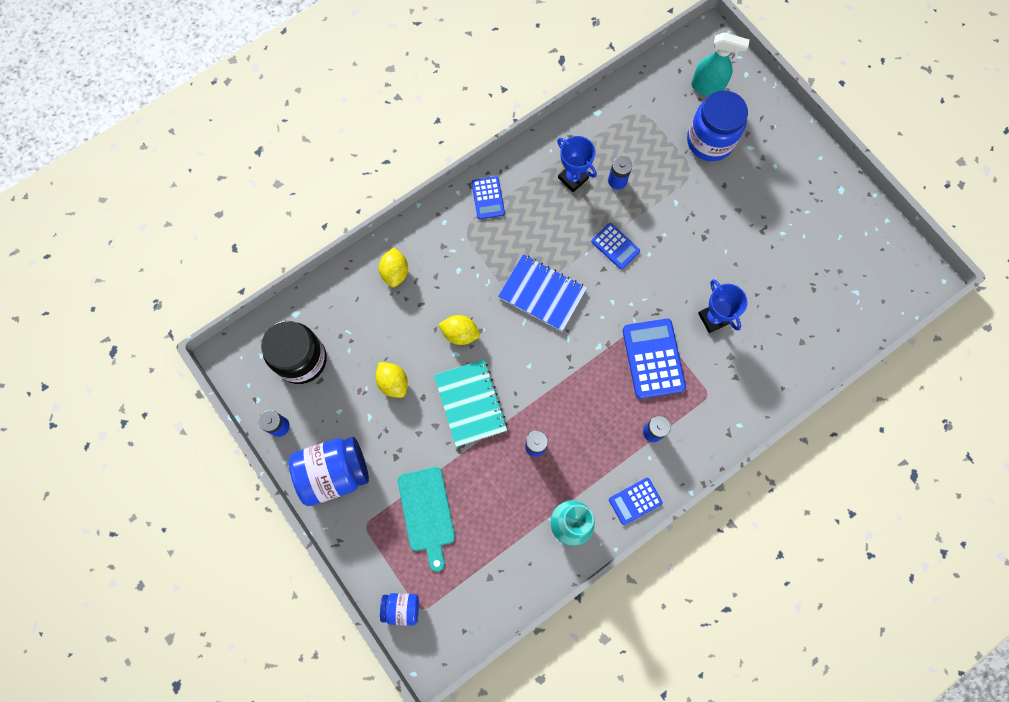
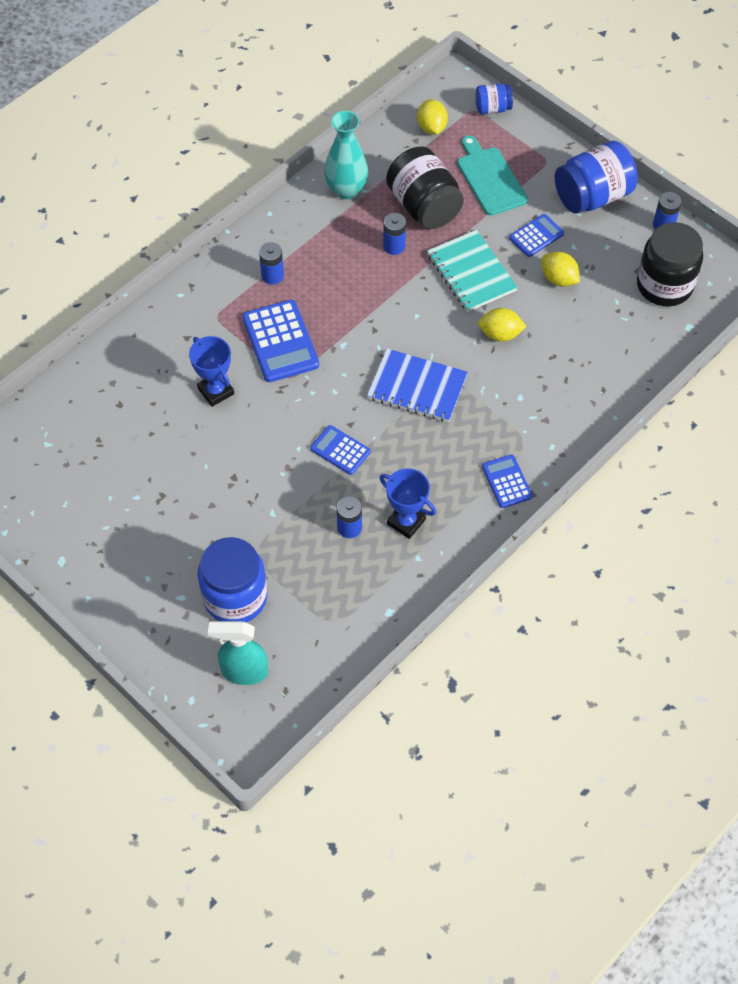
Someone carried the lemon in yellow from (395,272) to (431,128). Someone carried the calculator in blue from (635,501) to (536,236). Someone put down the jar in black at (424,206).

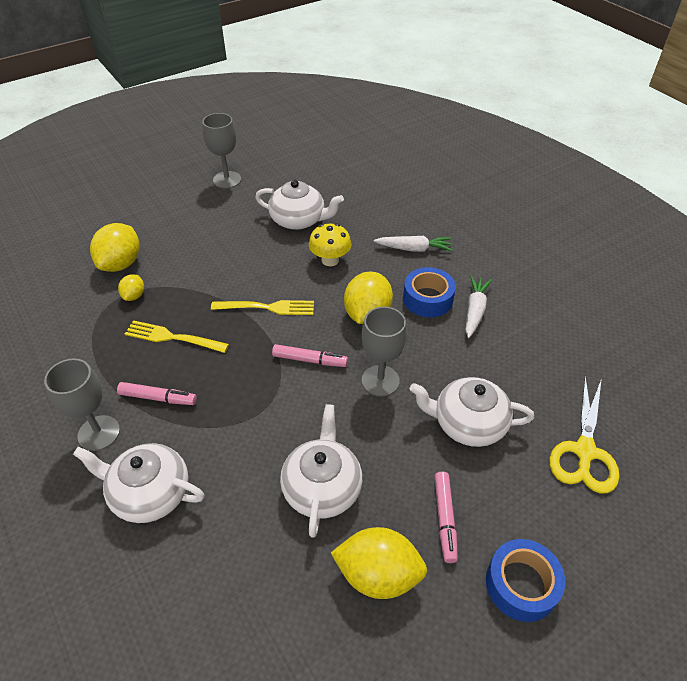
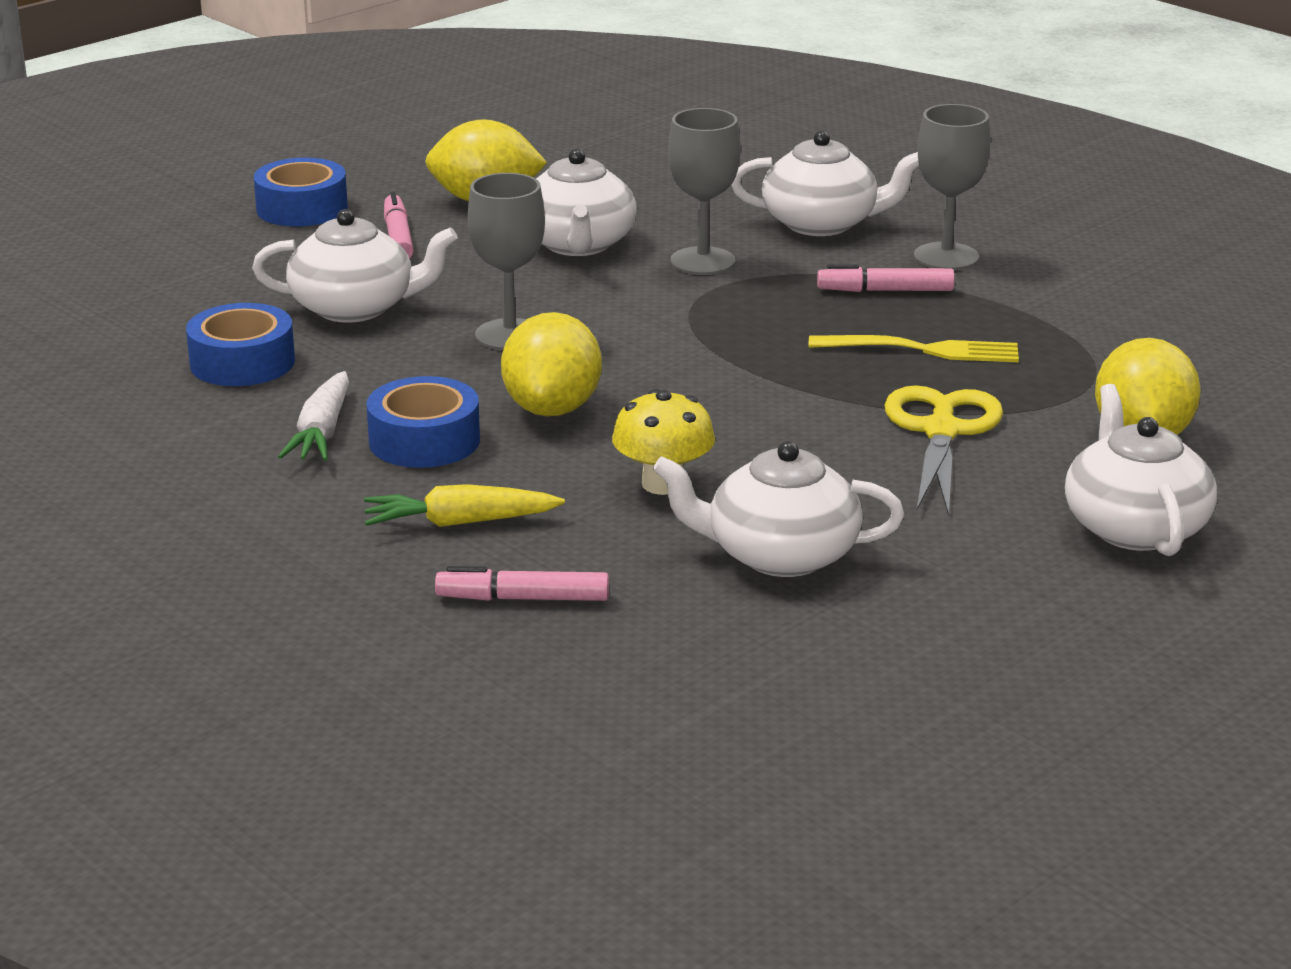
Someone carried the goblet in grey from (227,180) to (702,261). Someone repainted the carrot in white at (414,249), which became the carrot in yellow at (460,522). Someone took away the lemon in yellow at (134,296). Someone took away the fork in yellow at (268,307). Someone carried the marker in pink from (309,360) to (523,599). Someone carried the scissors in yellow from (584,452) to (941,431). Someone put down the tape in blue at (242,362). Someone put down the teapot in white at (1134,527).

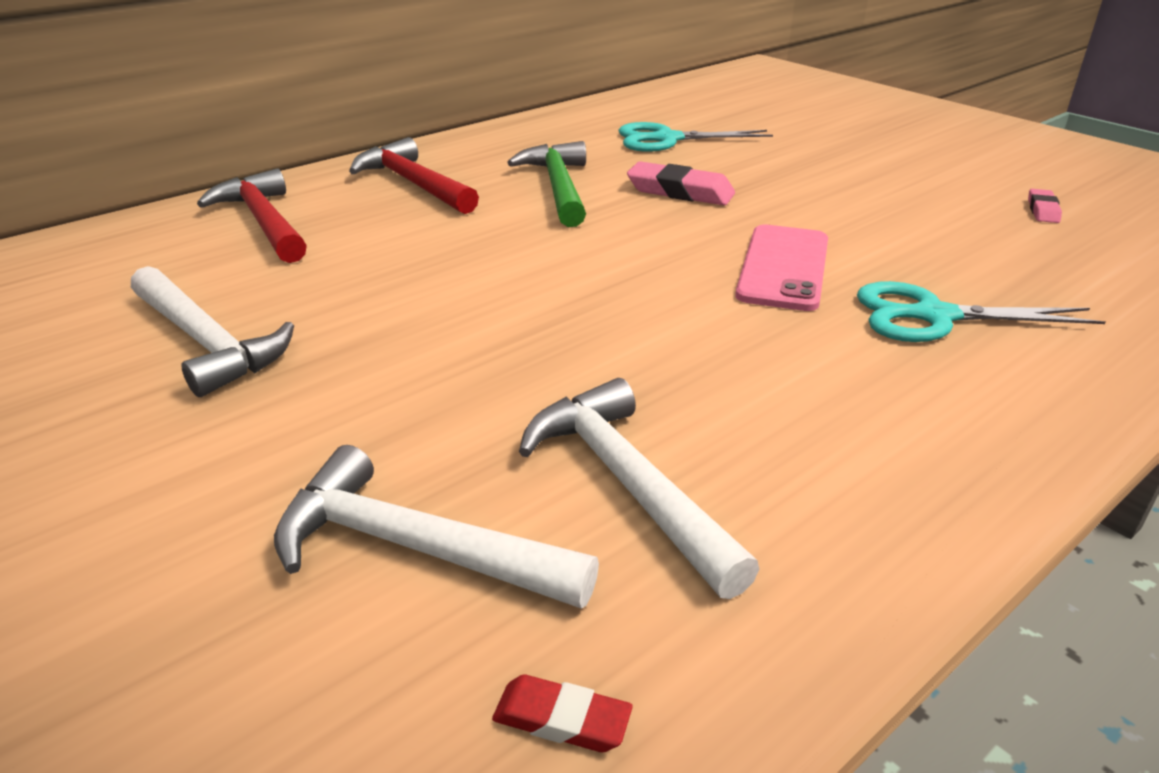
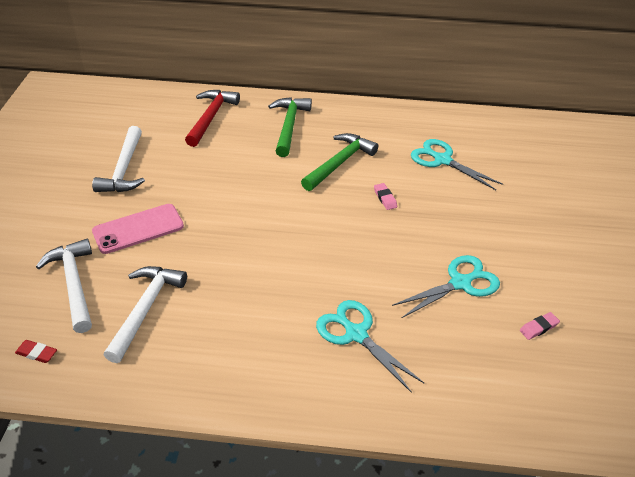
Someone repainted the hammer in red at (414,184), which became the hammer in green at (289,126). Someone scaled the eraser in pink at (680,191) by 0.55. Someone carried the phone in pink from (783,268) to (138,229). Someone rotated the eraser in red at (562,720) by 45 degrees counterclockwise. Someone put down the scissors in turquoise at (460,283).

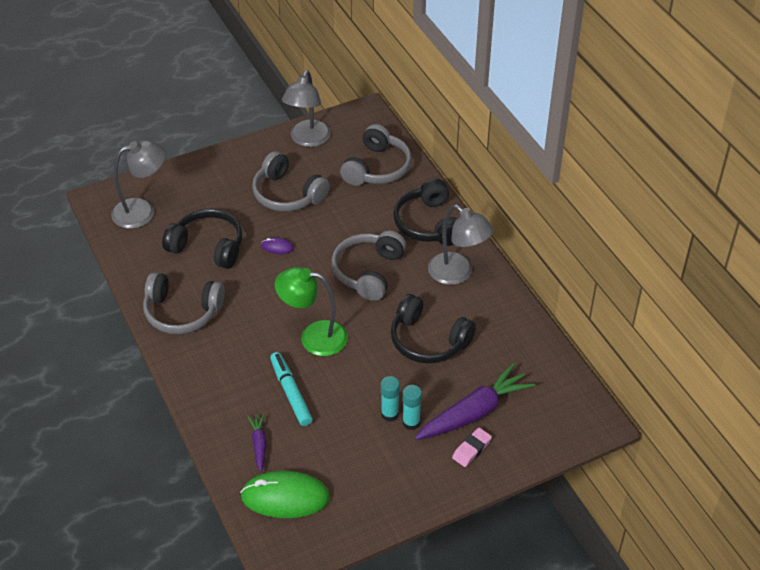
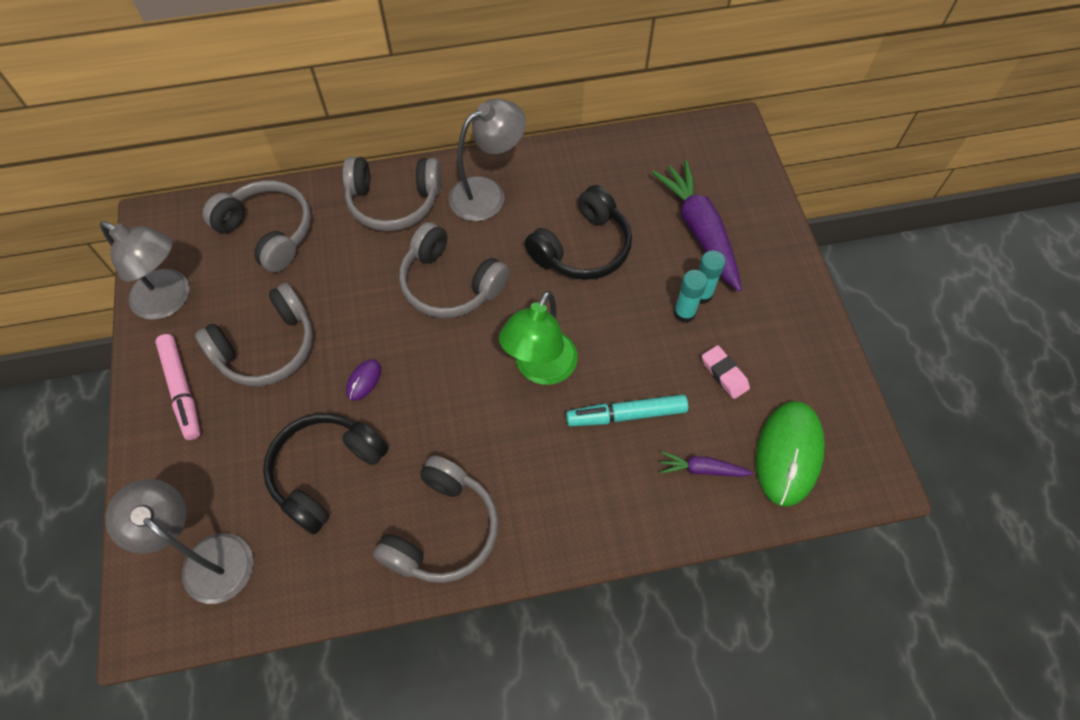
Someone rotated the lamp in grey at (142,211) by 45 degrees counterclockwise. Someone repainted the headphones in black at (428,224), which became the headphones in grey at (394,202). Someone carried the eraser in pink from (471,449) to (724,374). Someone put down the marker in pink at (182,389).

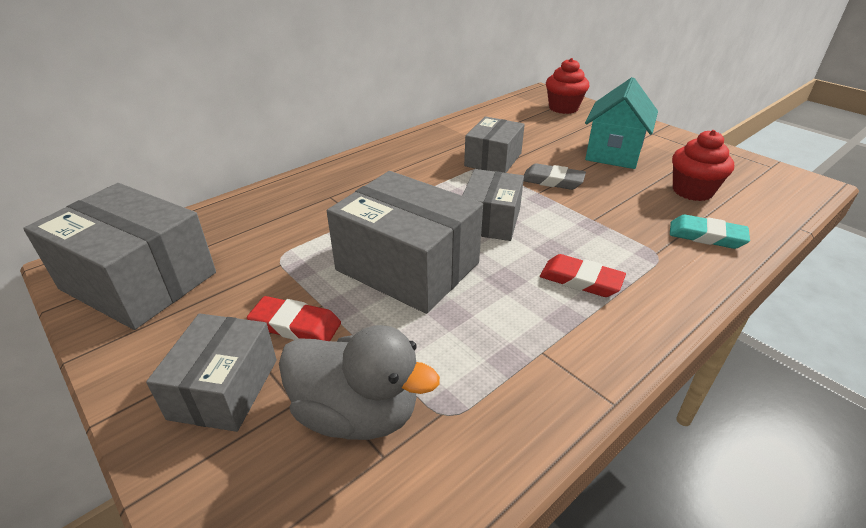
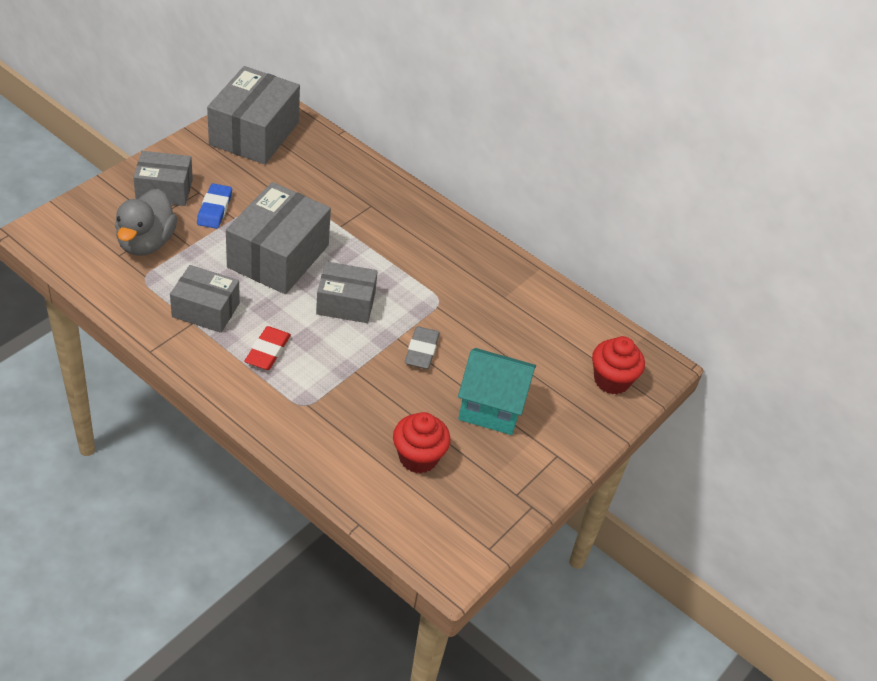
Someone carried the box in grey from (493,159) to (206,310). Someone took away the eraser in turquoise at (706,236). Someone repainted the eraser in red at (295,325), which became the eraser in blue at (214,209).

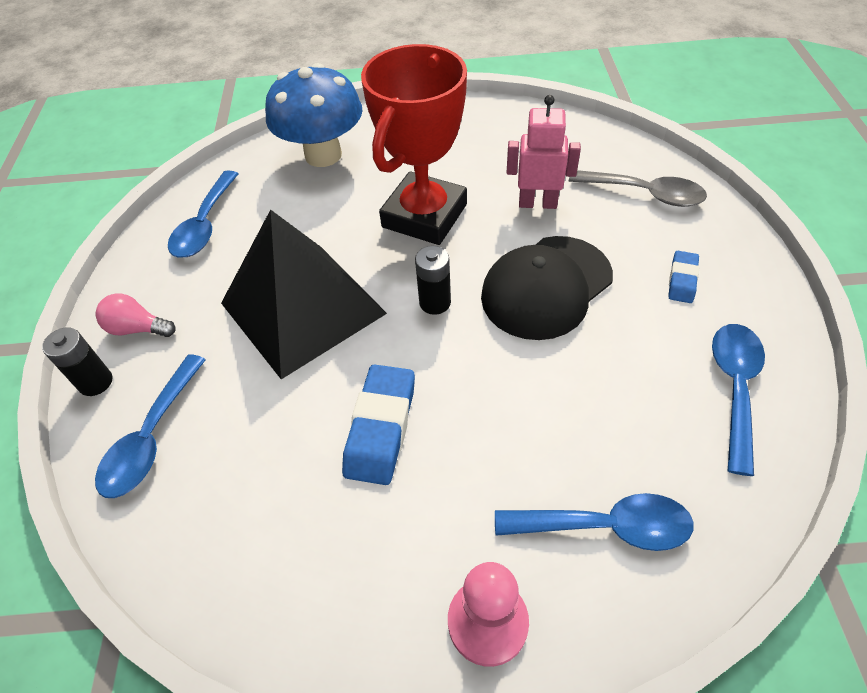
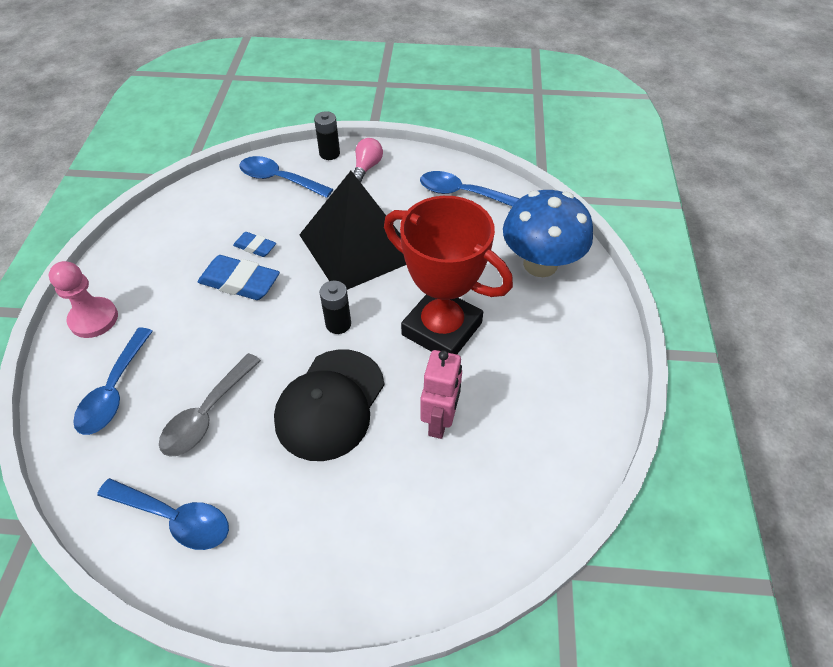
Someone carried the spoon in grey from (645,194) to (207,414). Someone rotated the cap in black at (546,287) by 120 degrees counterclockwise. Someone carried the eraser in blue from (682,280) to (255,247).

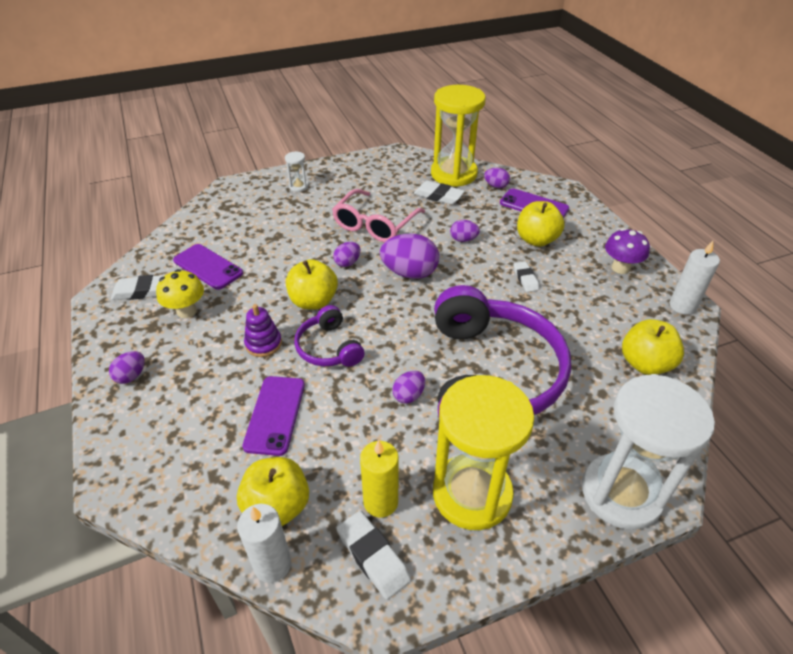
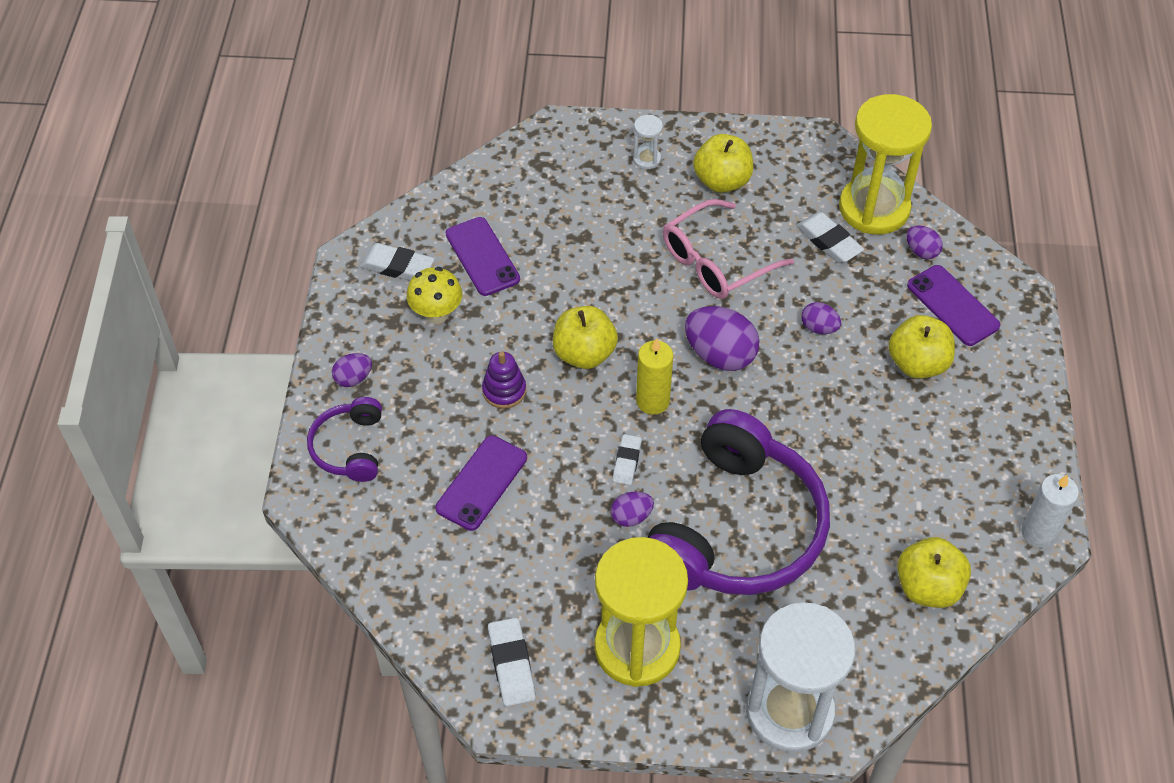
Someone took away the mushroom in purple at (620,268). Someone took away the egg in purple at (347,263). Someone carried the eraser in white from (525,279) to (627,462). Someone carried the headphones in purple from (328,348) to (349,447). Someone carried the candle in yellow from (380,502) to (652,401). Someone carried the apple in yellow from (277,506) to (722,181). Someone took away the candle in white at (272,564).

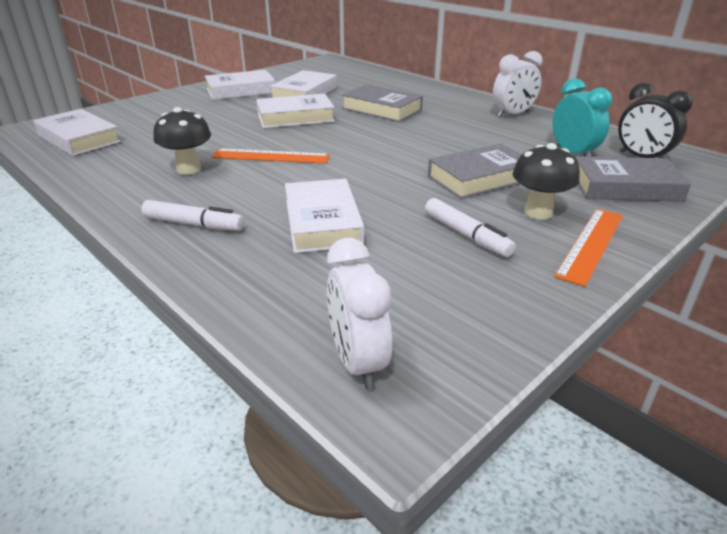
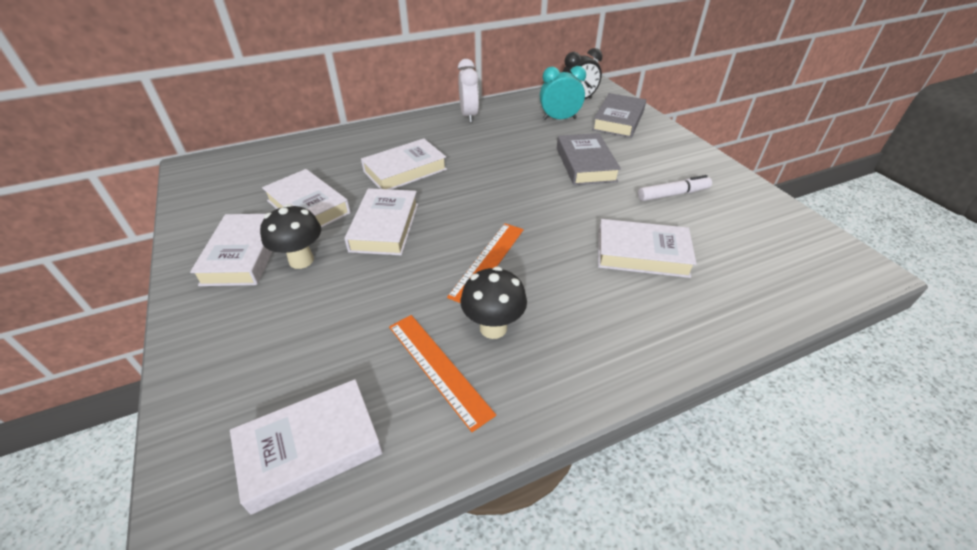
Someone repainted the book in grey at (382,109), which became the book in white at (405,170). Someone carried the mushroom in black from (538,212) to (301,260). Someone took away the marker in white at (194,224). Someone carried the ruler in orange from (591,244) to (438,368). Someone took away the clock in white at (357,362).

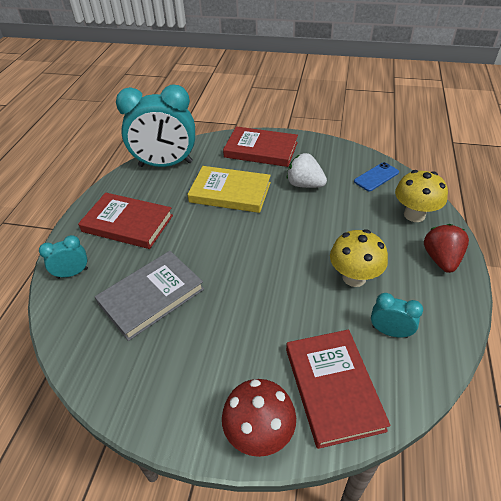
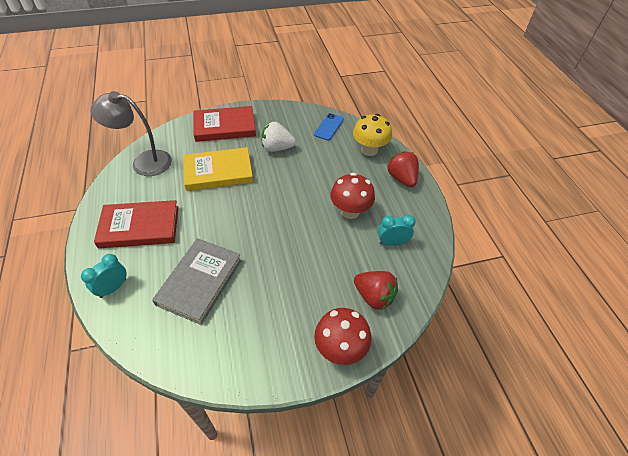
Someone swapped the clock in turquoise at (165,164) for the lamp in grey at (144,162). Someone repainted the mushroom in yellow at (354,277), which became the mushroom in red at (350,211). Someone swapped the book in red at (333,388) for the strawberry in red at (374,296).

